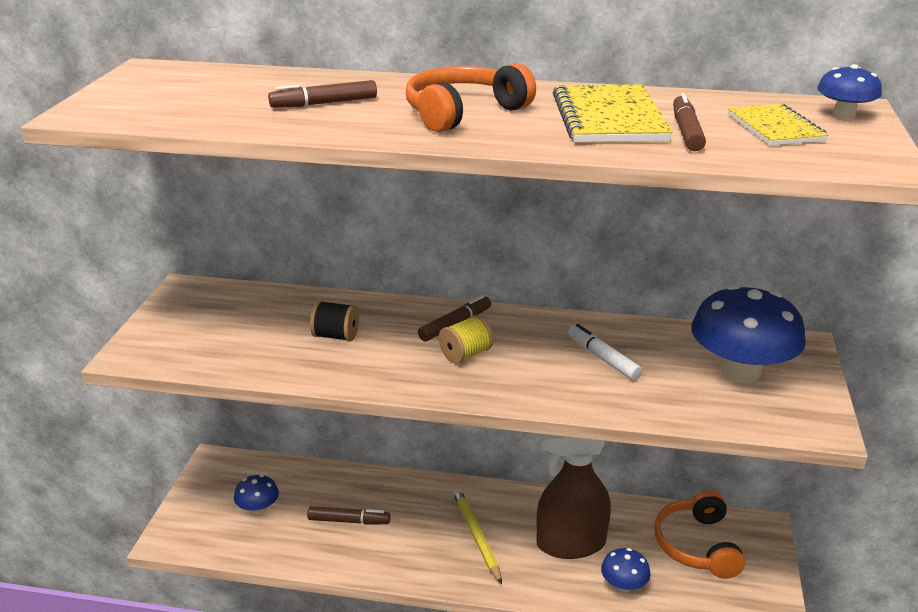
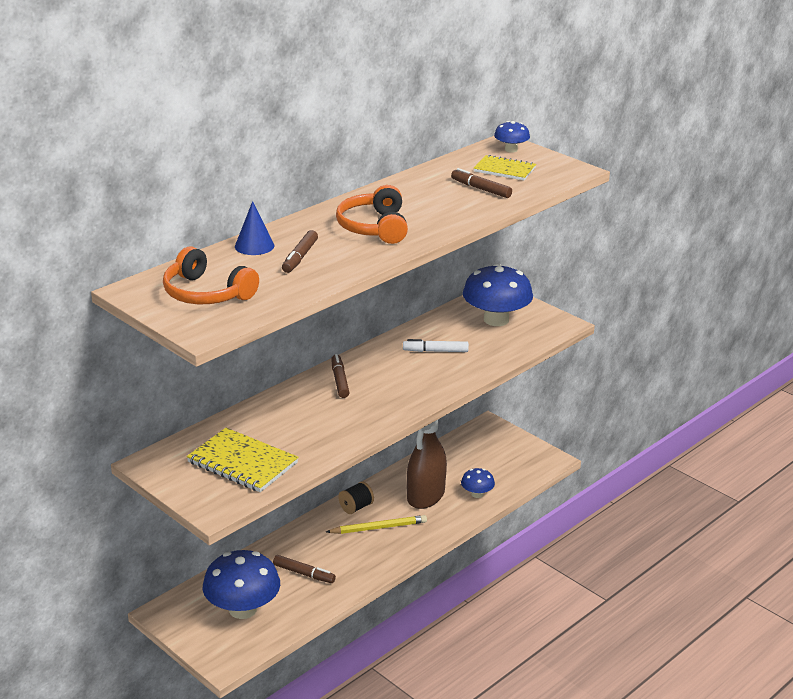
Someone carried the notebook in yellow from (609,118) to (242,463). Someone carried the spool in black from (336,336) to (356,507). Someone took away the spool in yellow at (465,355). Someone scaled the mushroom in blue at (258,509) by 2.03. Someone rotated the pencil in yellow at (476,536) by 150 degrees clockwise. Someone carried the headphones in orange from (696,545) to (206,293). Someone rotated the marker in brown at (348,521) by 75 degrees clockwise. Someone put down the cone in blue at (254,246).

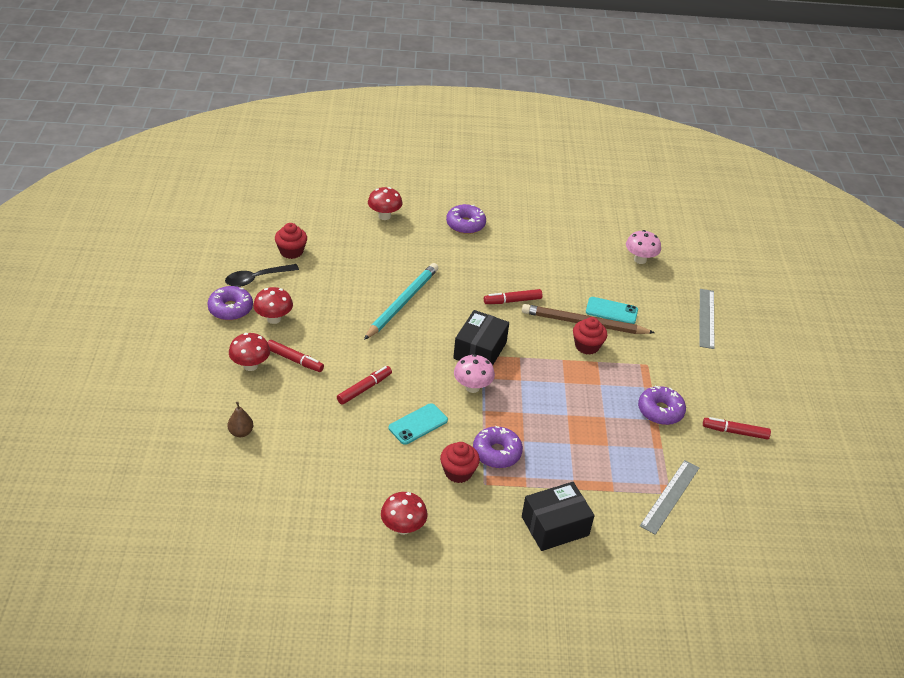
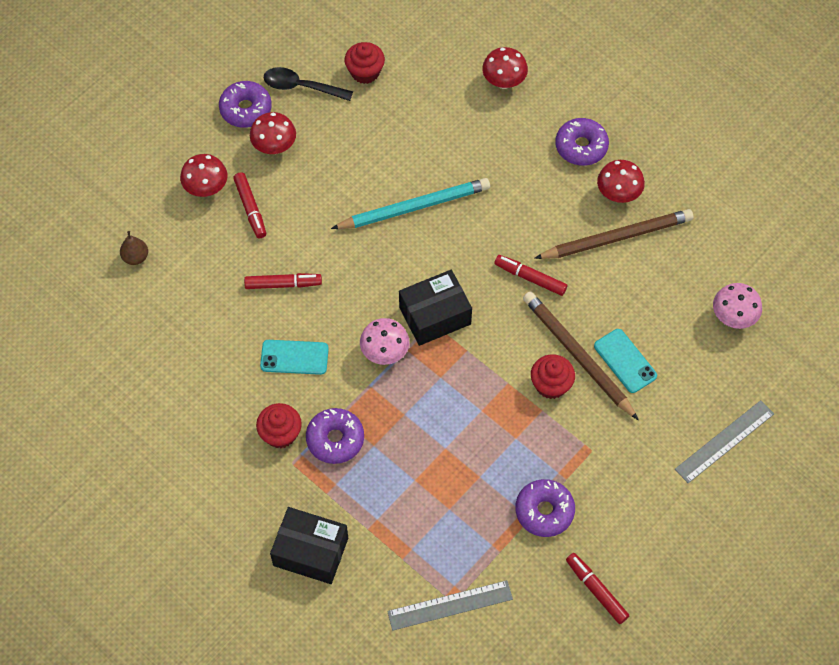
Someone carried the mushroom in red from (403,527) to (618,194). Someone put down the pencil in brown at (616,238).

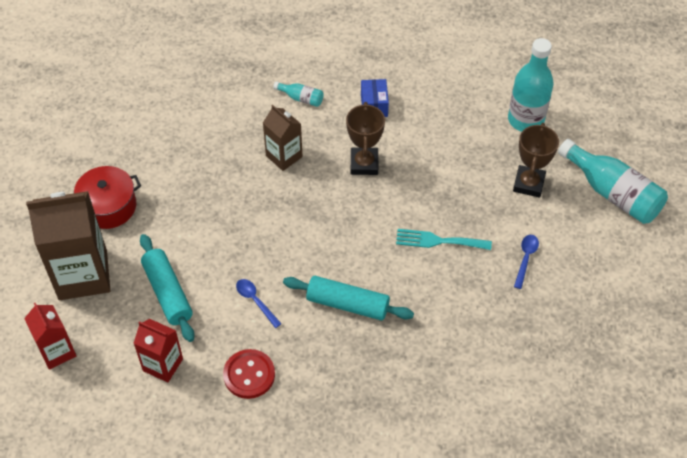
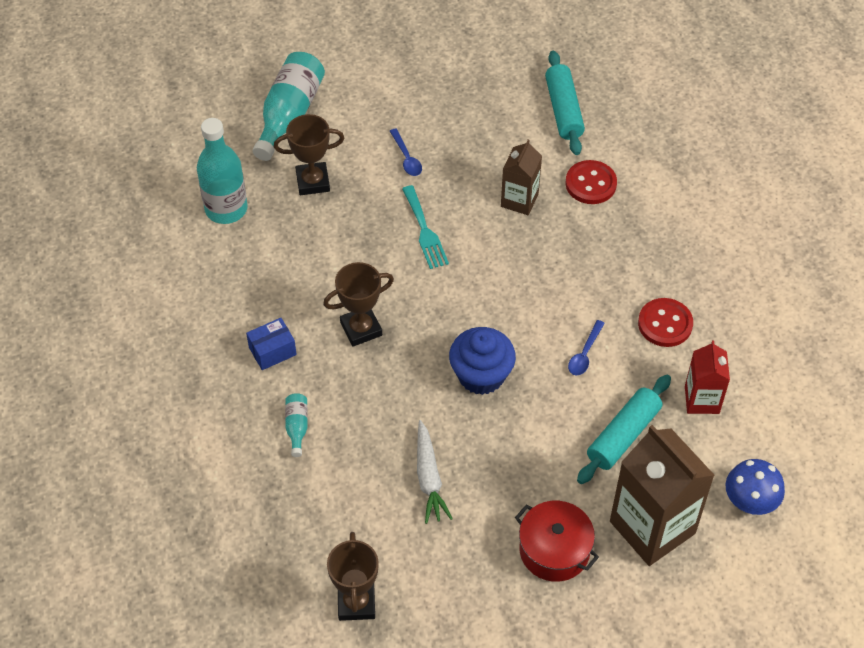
Someone carried the carton in brown from (284,156) to (519,200). Someone rotated the spoon in blue at (526,259) by 105 degrees counterclockwise. Someone carried the rolling pin in turquoise from (347,304) to (564,110). Someone swapped the carton in red at (57,351) for the mushroom in blue at (750,501). Someone put down the button in red at (590,184). Someone put down the cupcake in blue at (481,375). Someone put down the carrot in white at (429,478). Someone put down the trophy in brown at (356,603).

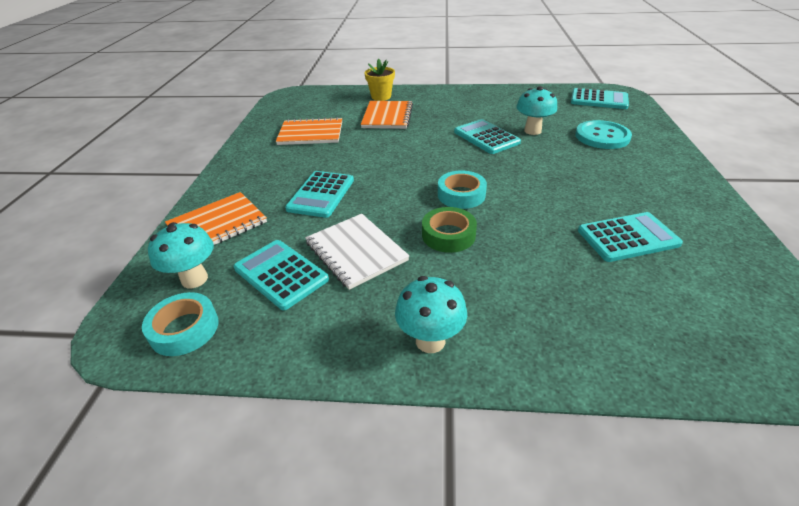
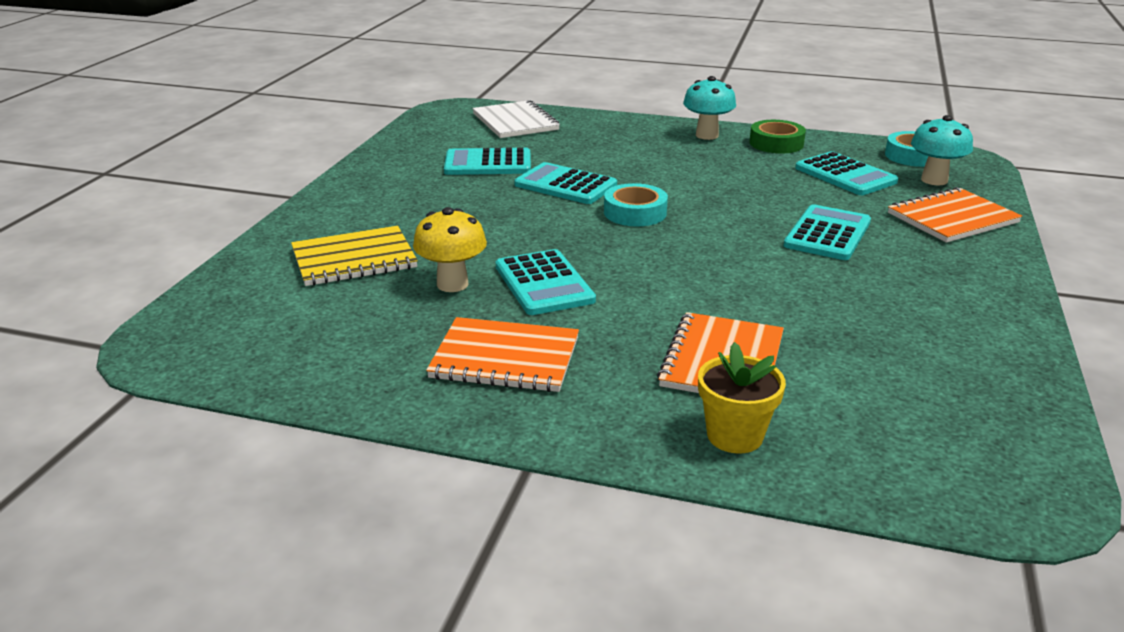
Someone repainted the mushroom in turquoise at (532,131), which became the mushroom in yellow at (452,284). Someone carried the calculator in turquoise from (599,100) to (565,185). Someone carried the notebook in orange from (311,133) to (505,358). Someone swapped the button in turquoise at (602,136) for the notebook in yellow at (354,259). Someone carried the tape in green from (448,235) to (776,143). Someone carried the notebook in white from (356,251) to (515,122).

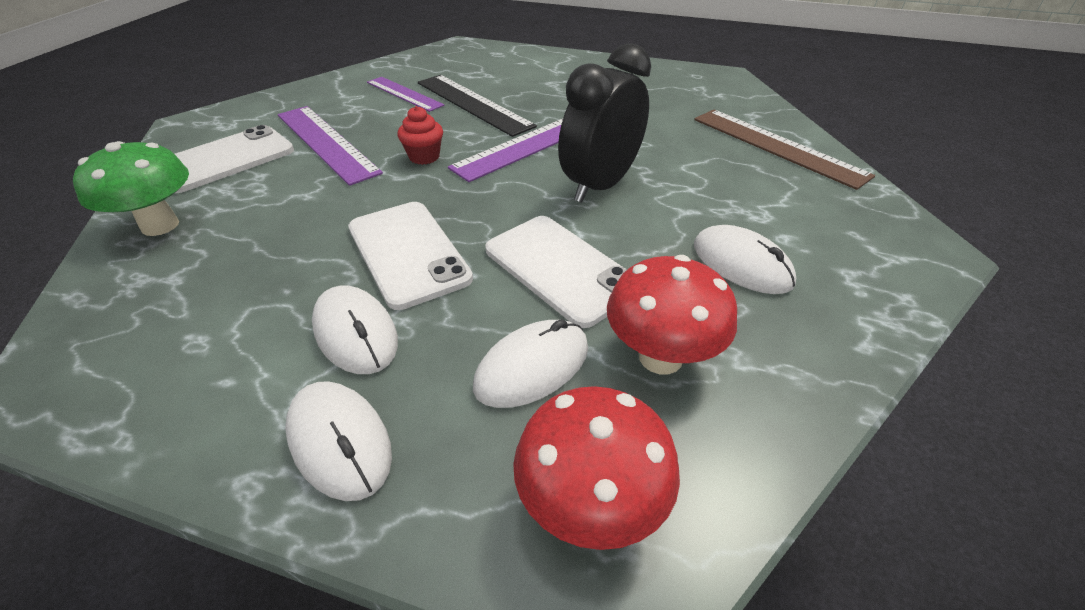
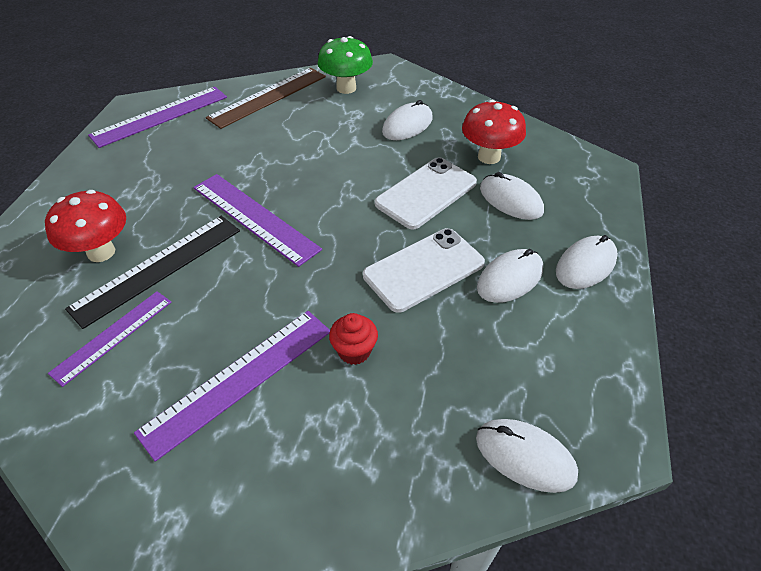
Someone took away the clock in black at (600,185). Someone carried the cupcake in red from (424,157) to (354,351). Someone took away the phone in white at (225,159). Someone carried the mushroom in green from (160,225) to (346,88). Someone carried the mushroom in red from (590,505) to (101,252). Someone put down the ruler in purple at (160,116). Someone put down the mouse in white at (525,456).

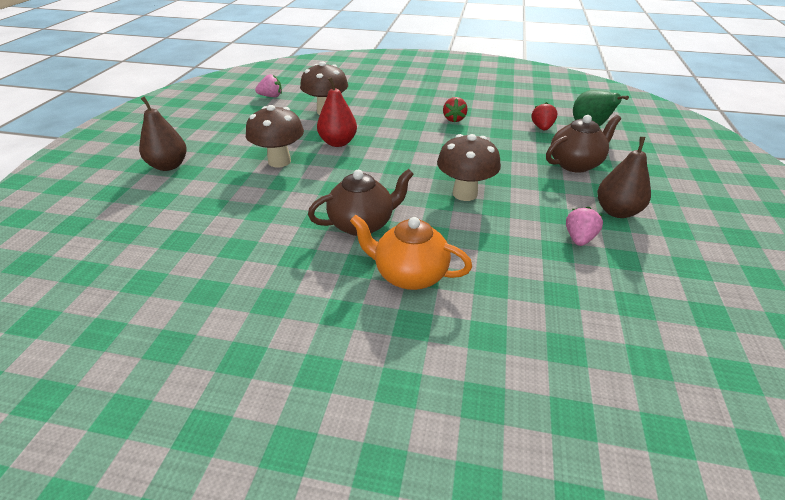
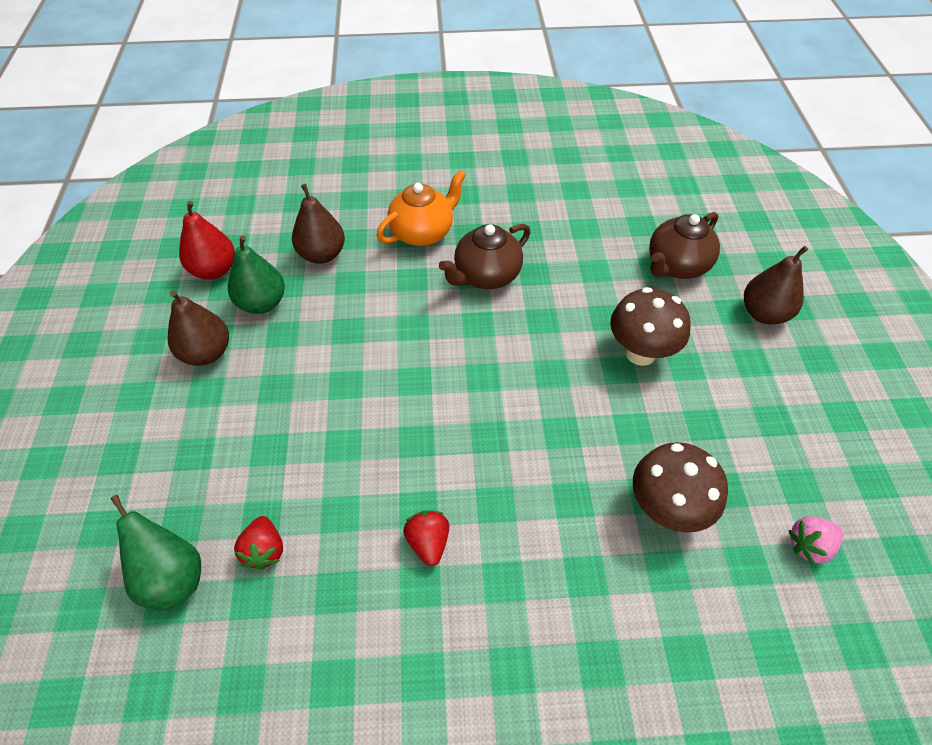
Someone carried the pear in red from (338,143) to (214,270). Someone carried the teapot in brown from (575,164) to (676,266). Someone took away the mushroom in brown at (465,194). Someone swapped the strawberry in pink at (579,239) for the pear in green at (262,303). Someone rotated the teapot in orange at (409,275) by 45 degrees counterclockwise. Someone put down the pear in brown at (322,254).

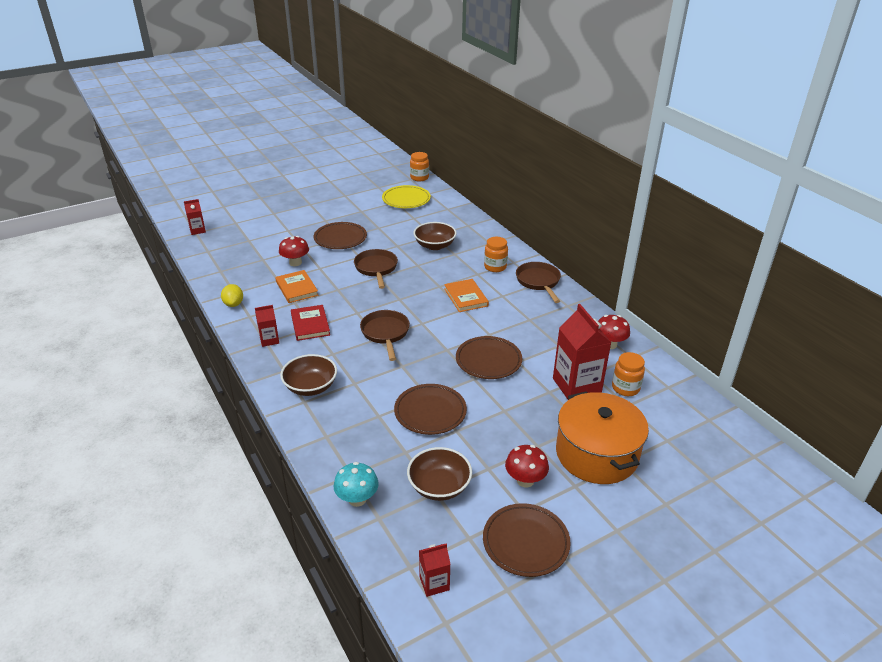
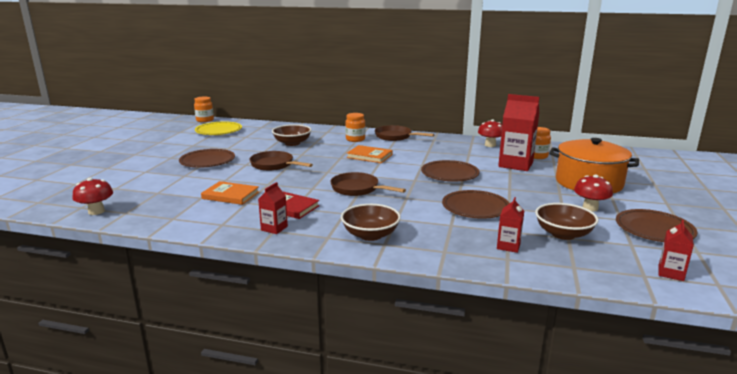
Someone carried the carton in red from (197,230) to (508,246). Someone carried the mushroom in red from (295,263) to (96,211). Someone took away the lemon in yellow at (233,304). Someone took away the mushroom in turquoise at (357,499).

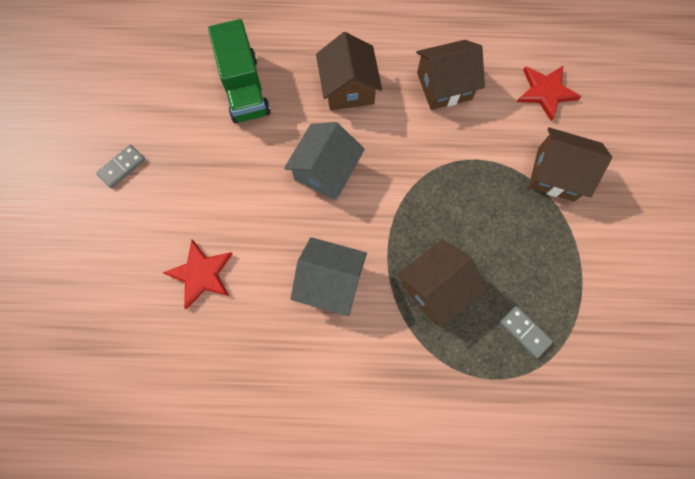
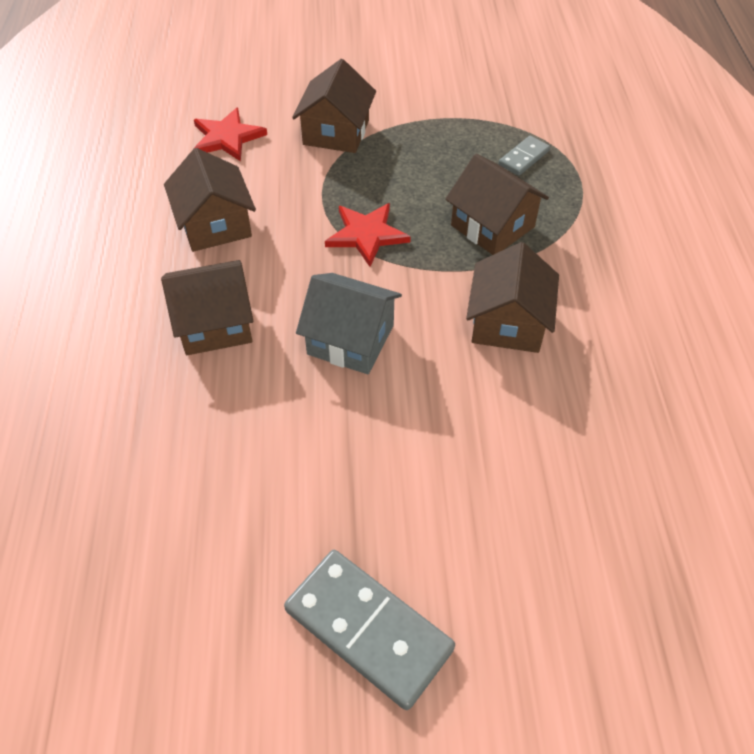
Someone took away the truck in green at (244,88). Someone scaled the domino in grey at (122,167) by 1.97. Someone repainted the house in grey at (330,282), which became the house in brown at (508,323). Someone carried the star in red from (201,274) to (366,235).

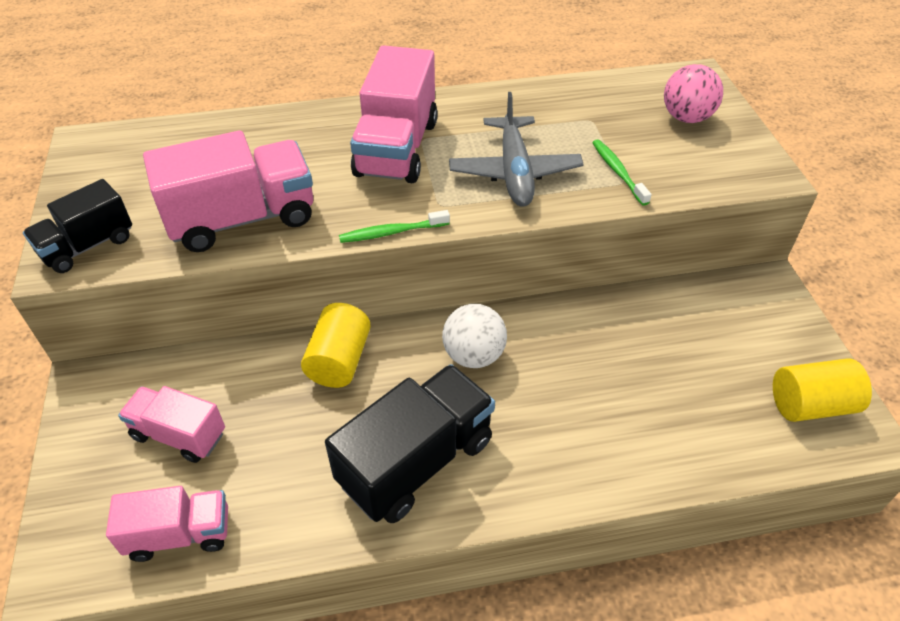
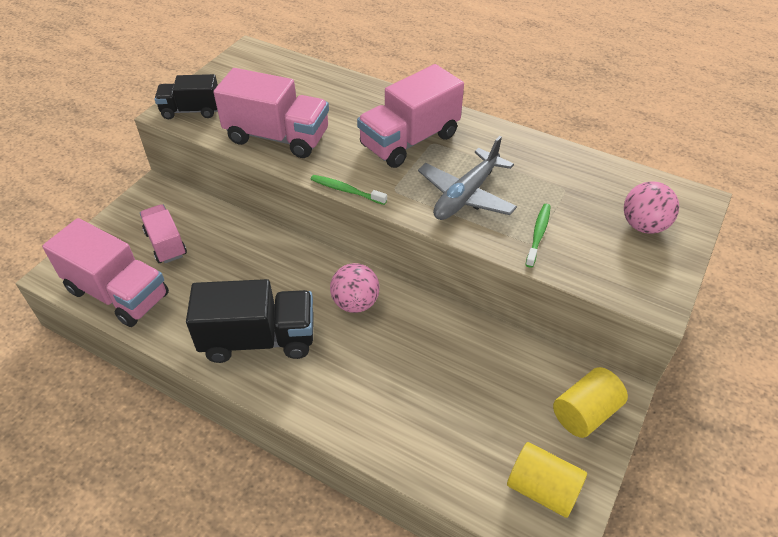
Someone carried the cylinder in yellow from (339,360) to (585,413). Someone repainted the ball in white at (473,355), which became the ball in pink at (355,303). Someone scaled the truck in pink at (180,534) by 1.65.

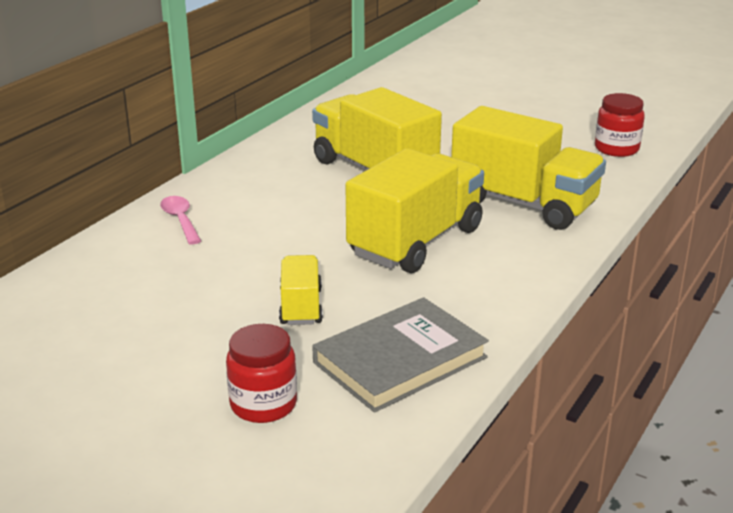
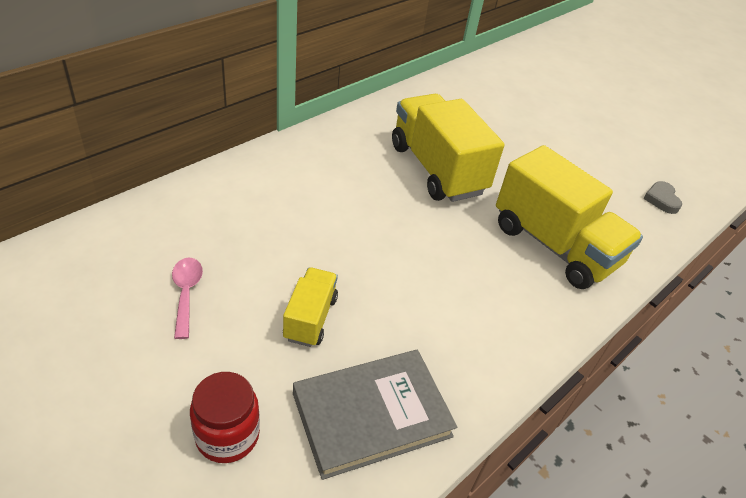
Someone swapped the jar in red at (616,149) for the heart in grey at (661,199). Someone took away the truck in yellow at (415,242). Someone carried the spoon in pink from (180,220) to (186,294).

